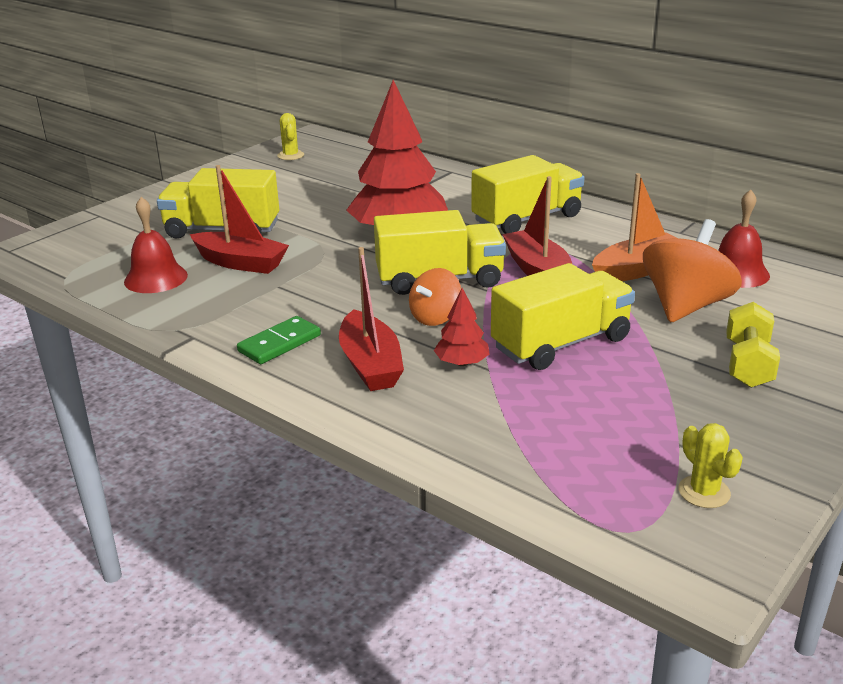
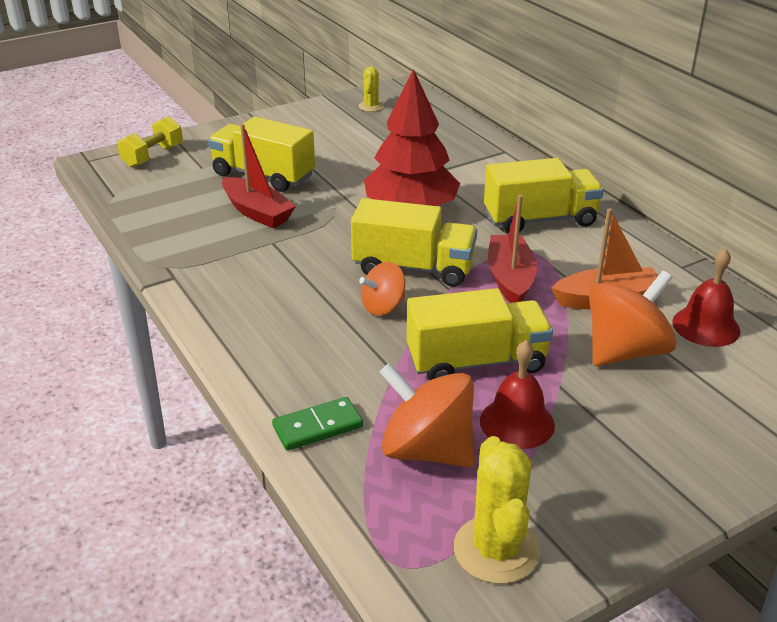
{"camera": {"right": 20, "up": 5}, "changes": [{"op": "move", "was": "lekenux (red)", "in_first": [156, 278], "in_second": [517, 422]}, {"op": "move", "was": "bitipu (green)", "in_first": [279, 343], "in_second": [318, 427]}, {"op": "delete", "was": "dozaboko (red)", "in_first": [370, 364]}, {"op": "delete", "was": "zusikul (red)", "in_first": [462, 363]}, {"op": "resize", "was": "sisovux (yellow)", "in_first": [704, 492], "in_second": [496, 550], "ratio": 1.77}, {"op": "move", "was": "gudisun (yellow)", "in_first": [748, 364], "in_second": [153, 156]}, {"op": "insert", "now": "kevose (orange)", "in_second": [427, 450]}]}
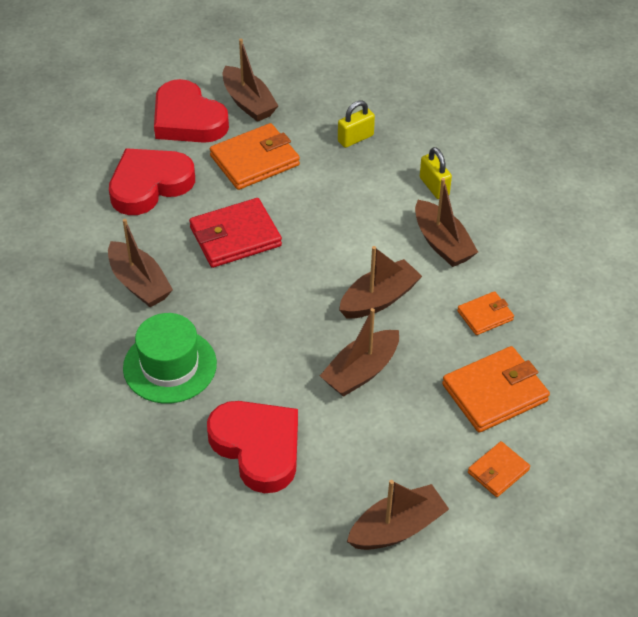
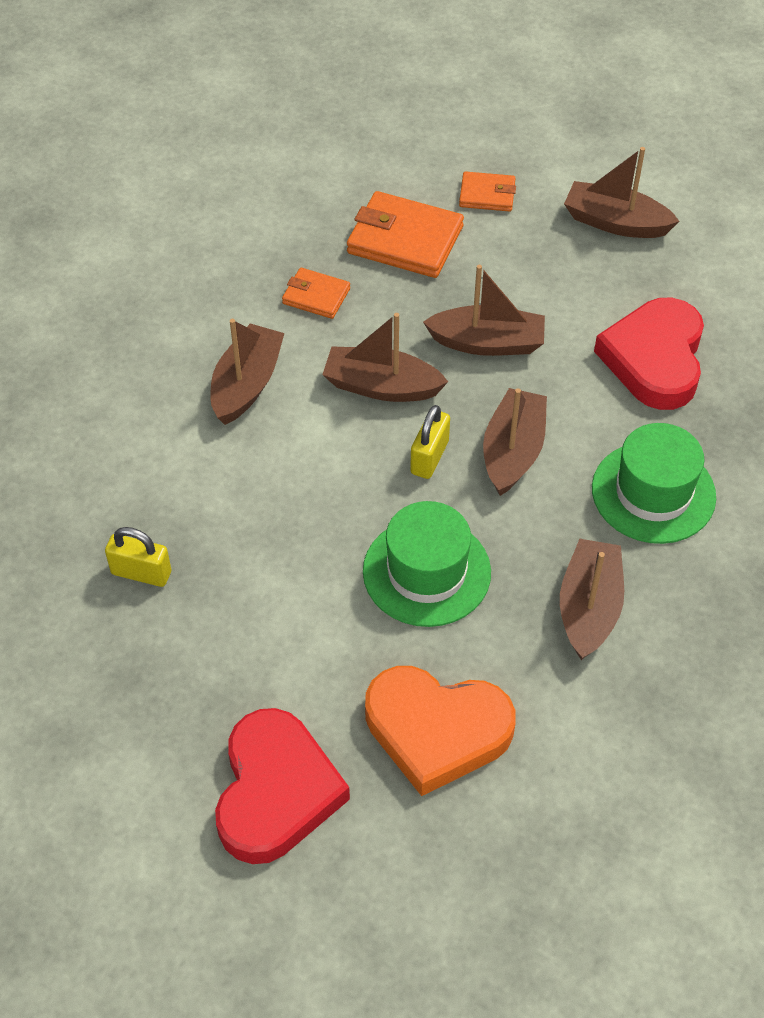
{"camera": {"right": -130, "up": 5}, "changes": [{"op": "recolor", "was": "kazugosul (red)", "now": "kazugosul (orange)", "in_first": [149, 185], "in_second": [436, 730]}, {"op": "replace", "was": "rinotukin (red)", "now": "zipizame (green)", "in_first": [235, 237], "in_second": [426, 572]}, {"op": "delete", "was": "rinotukin (orange)", "in_first": [255, 160]}, {"op": "move", "was": "dozaboko (brown)", "in_first": [248, 103], "in_second": [513, 451]}, {"op": "move", "was": "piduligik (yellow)", "in_first": [434, 187], "in_second": [429, 457]}]}
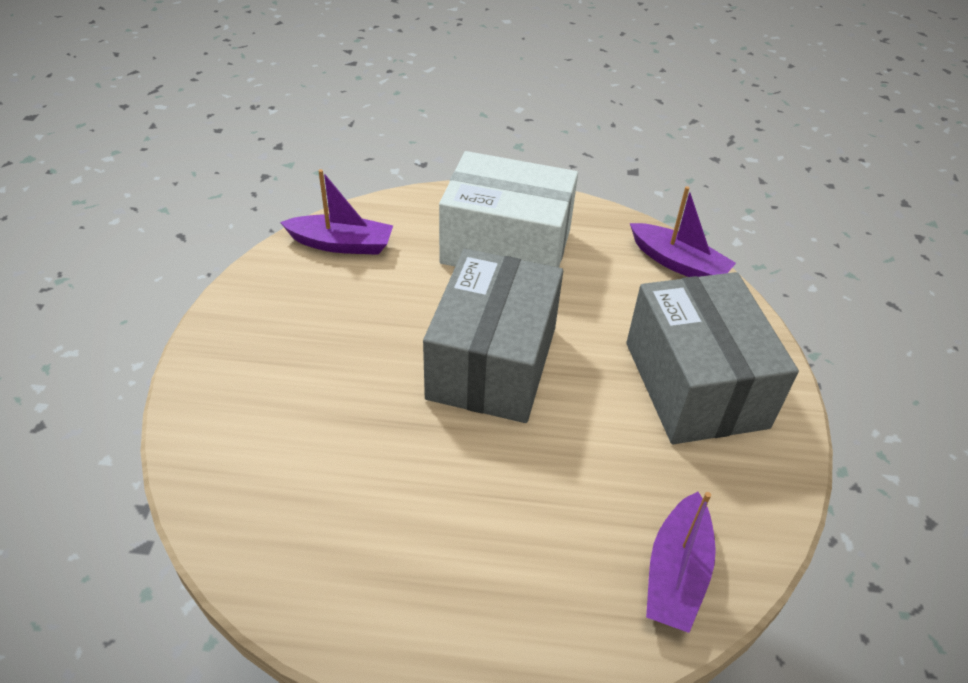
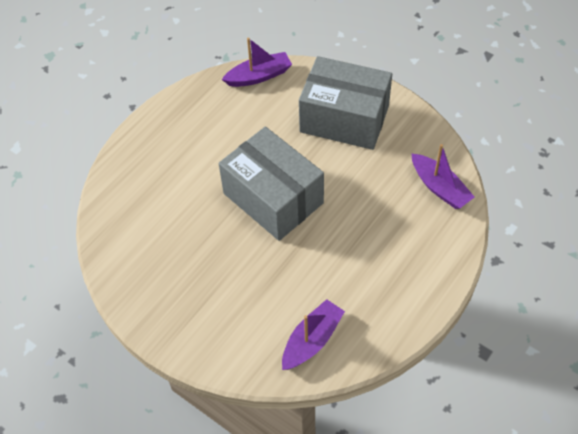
{"camera": {"right": -55, "up": 10}, "changes": [{"op": "move", "was": "dozaboko (purple)", "in_first": [341, 244], "in_second": [312, 340]}, {"op": "delete", "was": "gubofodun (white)", "in_first": [506, 247]}]}
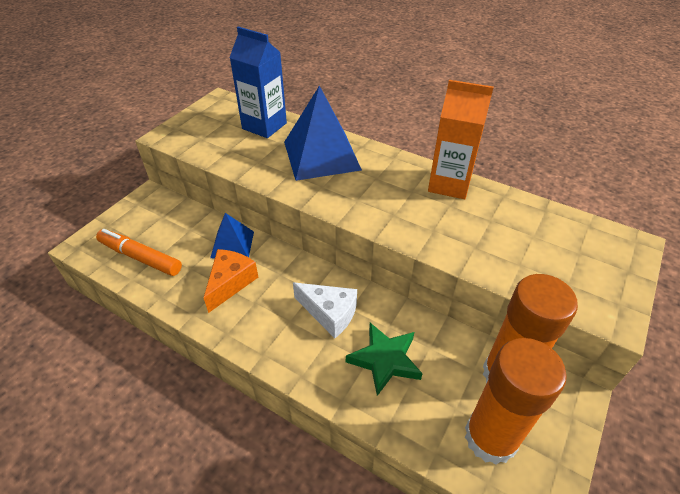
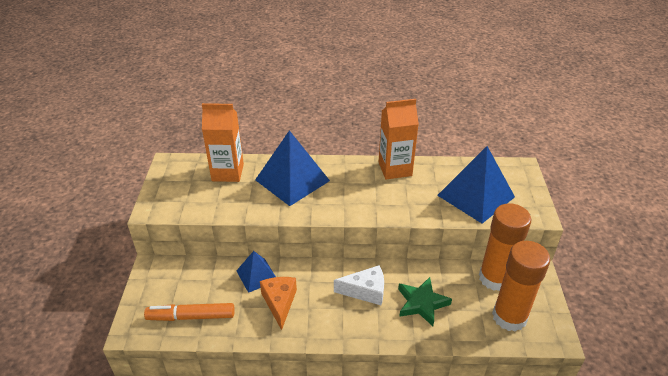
{"camera": {"right": -30, "up": -5}, "changes": [{"op": "recolor", "was": "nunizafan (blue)", "now": "nunizafan (orange)", "in_first": [264, 126], "in_second": [227, 172]}, {"op": "insert", "now": "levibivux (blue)", "in_second": [476, 196]}]}
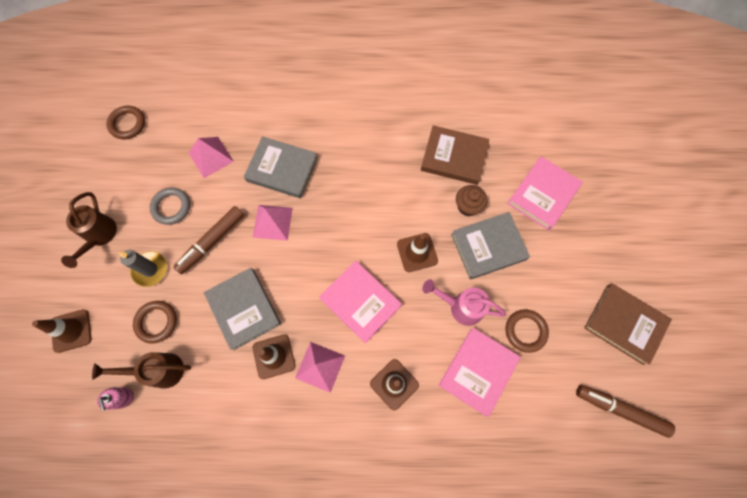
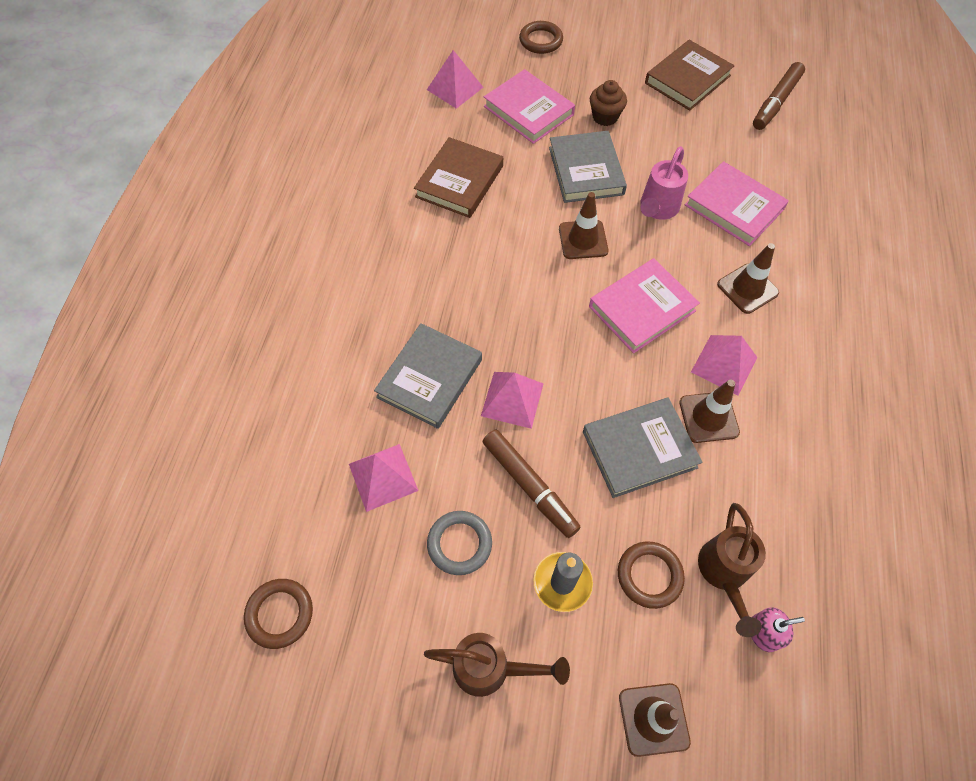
{"camera": {"right": -80, "up": -10}, "changes": [{"op": "move", "was": "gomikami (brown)", "in_first": [468, 206], "in_second": [605, 117]}, {"op": "move", "was": "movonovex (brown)", "in_first": [525, 331], "in_second": [541, 41]}, {"op": "insert", "now": "levibivux (pink)", "in_second": [455, 88]}]}
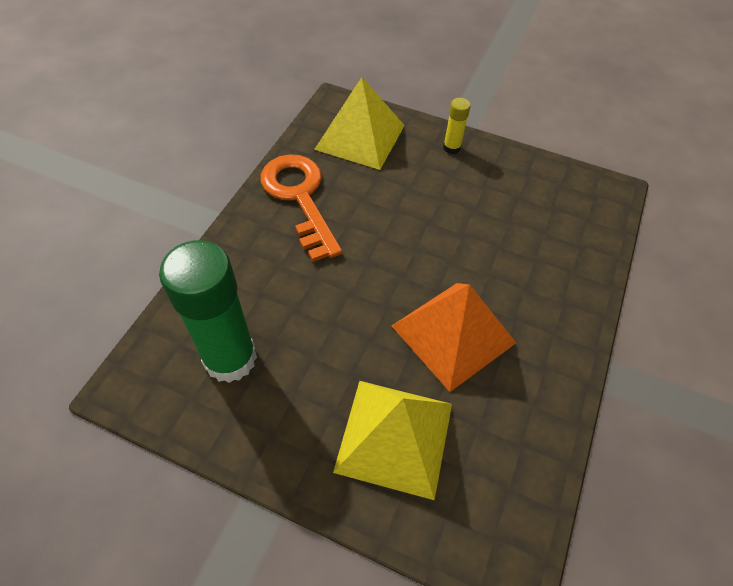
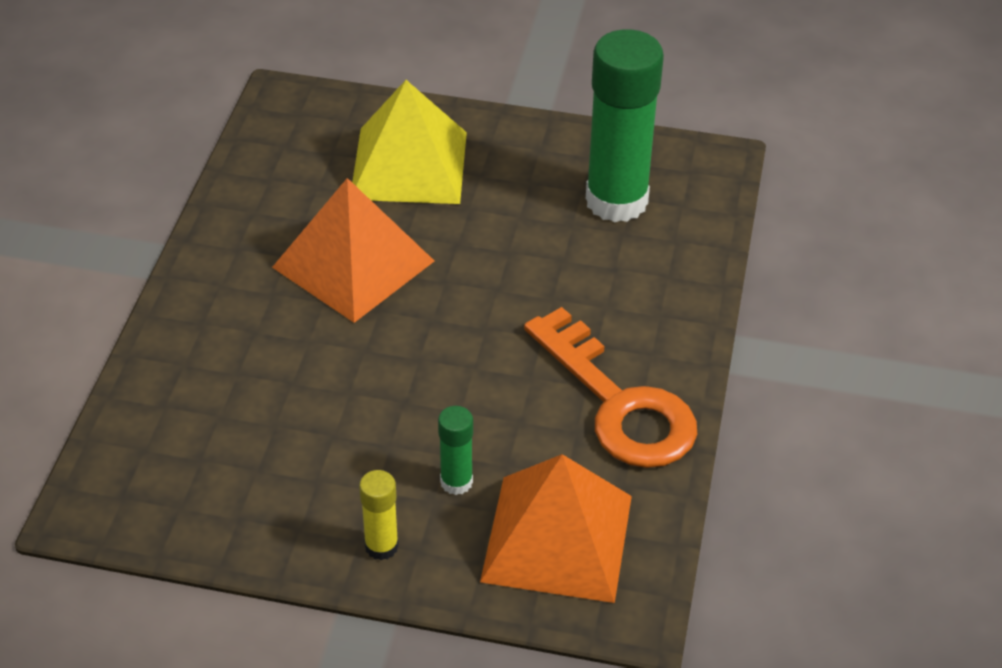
{"camera": {"right": 170, "up": -10}, "changes": [{"op": "recolor", "was": "levibivux (yellow)", "now": "levibivux (orange)", "in_first": [360, 137], "in_second": [557, 538]}, {"op": "insert", "now": "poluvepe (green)", "in_second": [456, 482]}]}
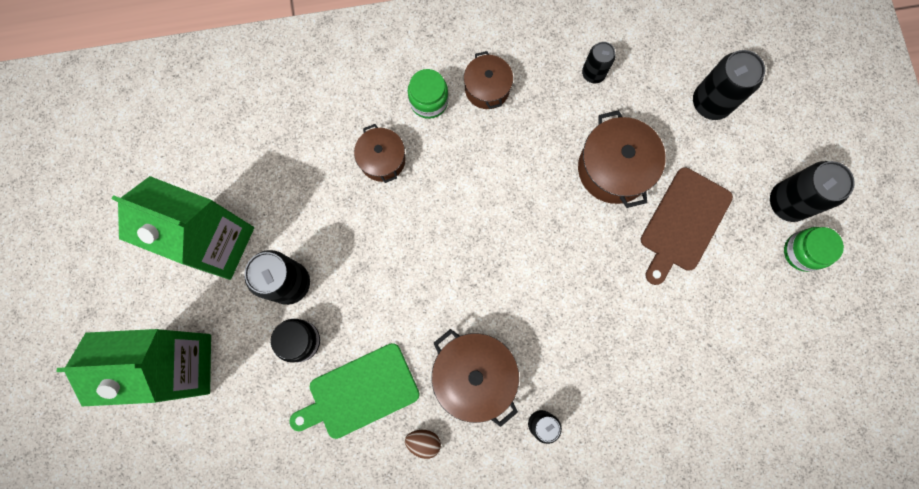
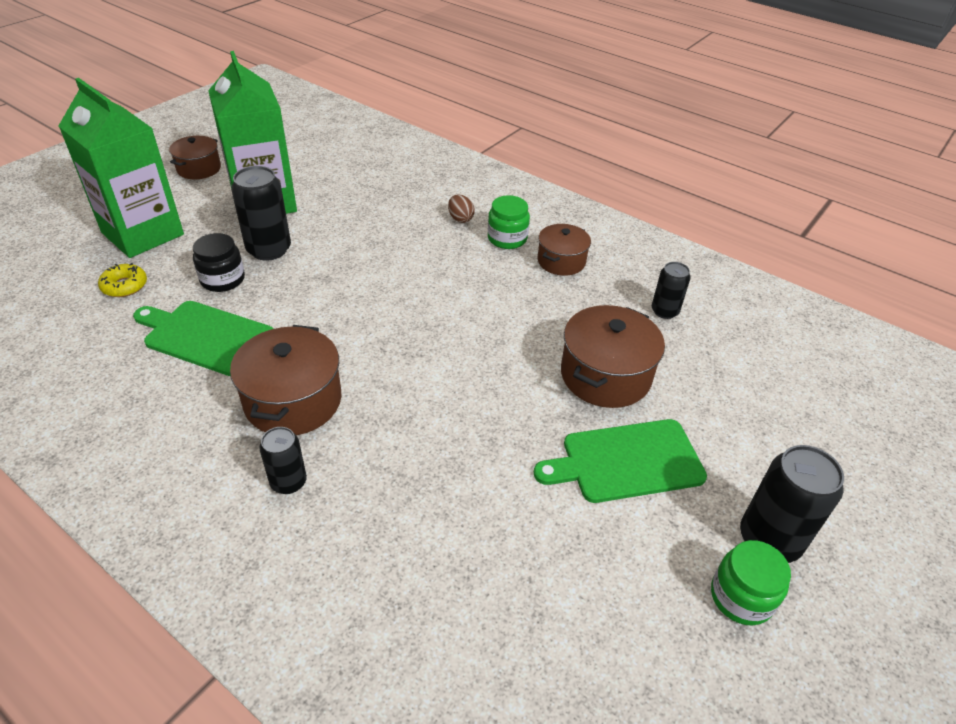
{"camera": {"right": 45, "up": -35}, "changes": [{"op": "move", "was": "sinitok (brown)", "in_first": [382, 159], "in_second": [199, 169]}, {"op": "move", "was": "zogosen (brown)", "in_first": [424, 441], "in_second": [460, 218]}, {"op": "recolor", "was": "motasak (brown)", "now": "motasak (green)", "in_first": [683, 223], "in_second": [626, 461]}, {"op": "delete", "was": "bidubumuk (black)", "in_first": [711, 103]}, {"op": "insert", "now": "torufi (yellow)", "in_second": [124, 286]}]}
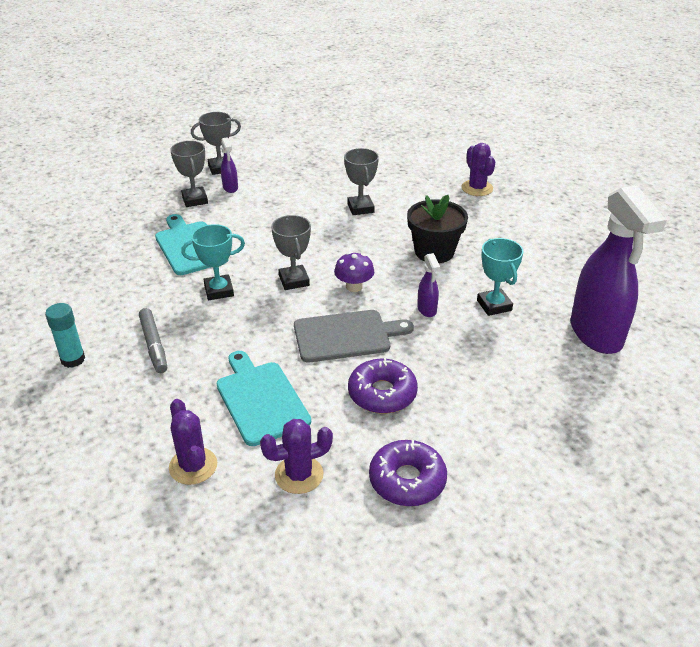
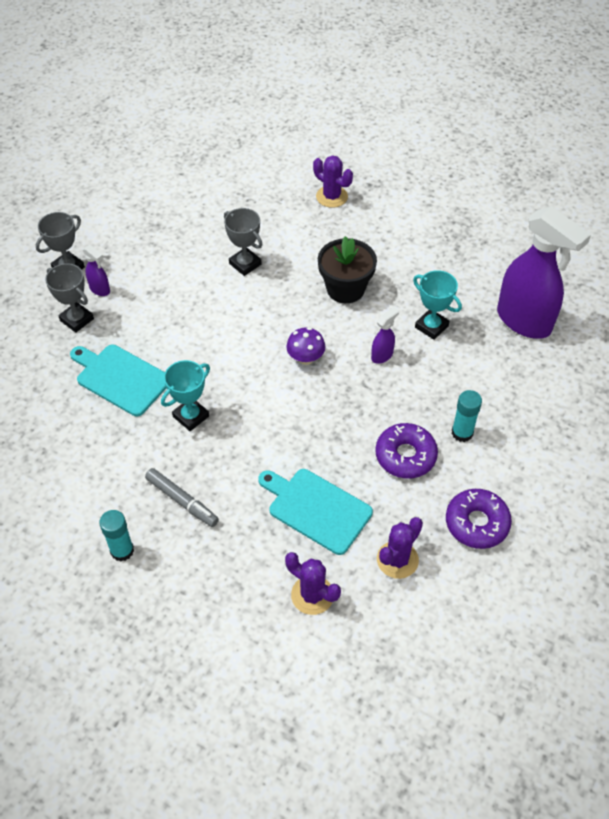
{"camera": {"right": -30, "up": 15}, "changes": [{"op": "delete", "was": "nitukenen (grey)", "in_first": [294, 281]}, {"op": "delete", "was": "motasak (grey)", "in_first": [346, 336]}, {"op": "rotate", "was": "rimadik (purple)", "in_first": [427, 310], "in_second": [382, 355], "clockwise": -90}, {"op": "insert", "now": "poluvepe (turquoise)", "in_second": [462, 433]}]}
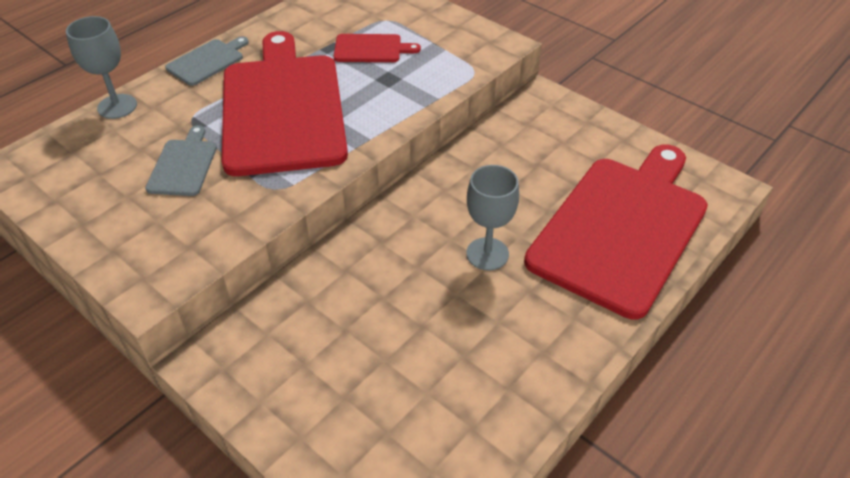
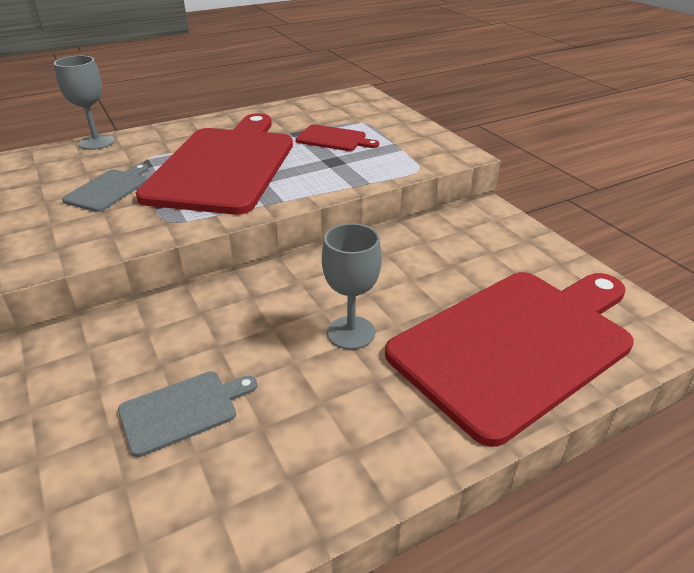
{"camera": {"right": 20, "up": -10}, "changes": [{"op": "move", "was": "motasak (grey)", "in_first": [207, 61], "in_second": [183, 410]}]}
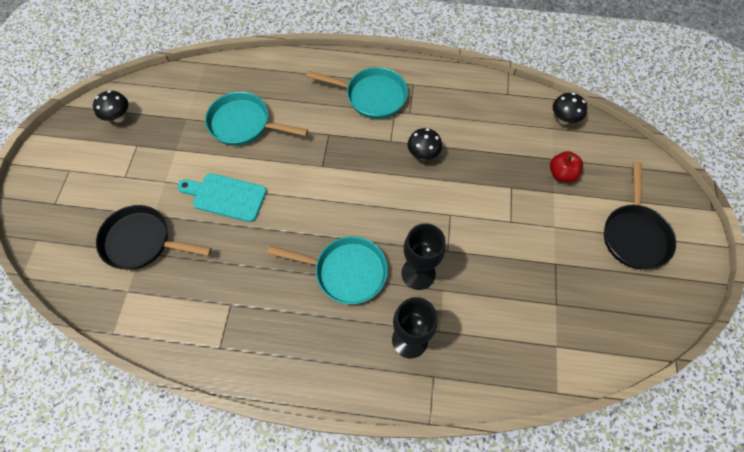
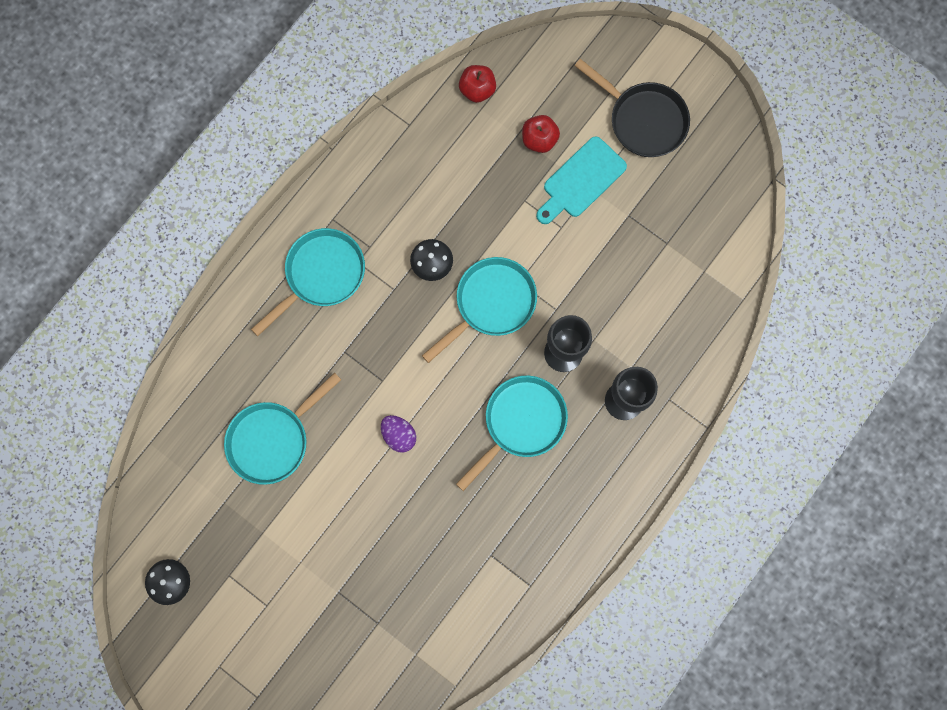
{"camera": {"right": -60, "up": 15}, "changes": [{"op": "delete", "was": "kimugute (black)", "in_first": [142, 242]}, {"op": "move", "was": "motasak (turquoise)", "in_first": [226, 196], "in_second": [581, 180]}, {"op": "replace", "was": "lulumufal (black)", "now": "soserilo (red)", "in_first": [563, 119], "in_second": [477, 90]}, {"op": "insert", "now": "zogosen (purple)", "in_second": [399, 435]}, {"op": "insert", "now": "kimugute (turquoise)", "in_second": [491, 303]}]}
